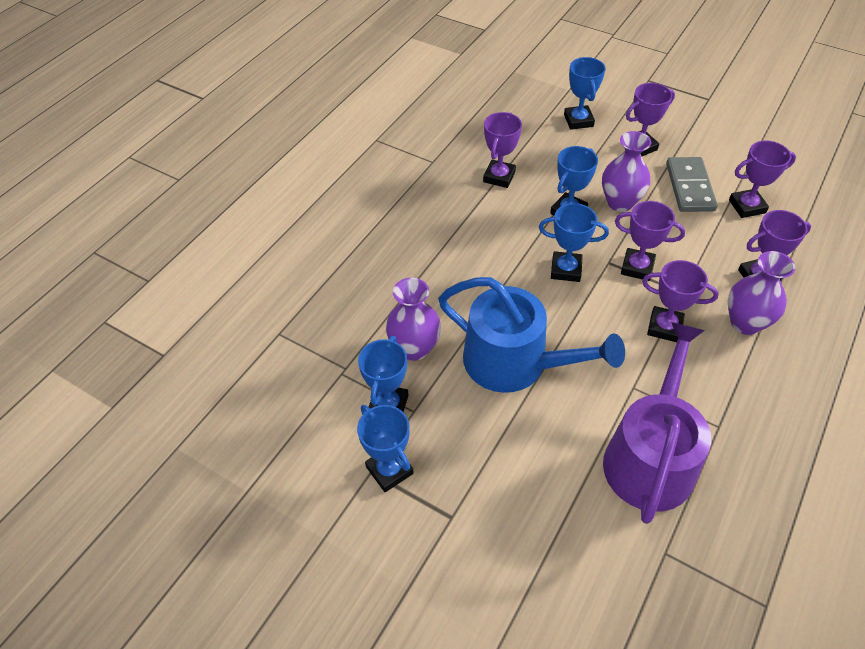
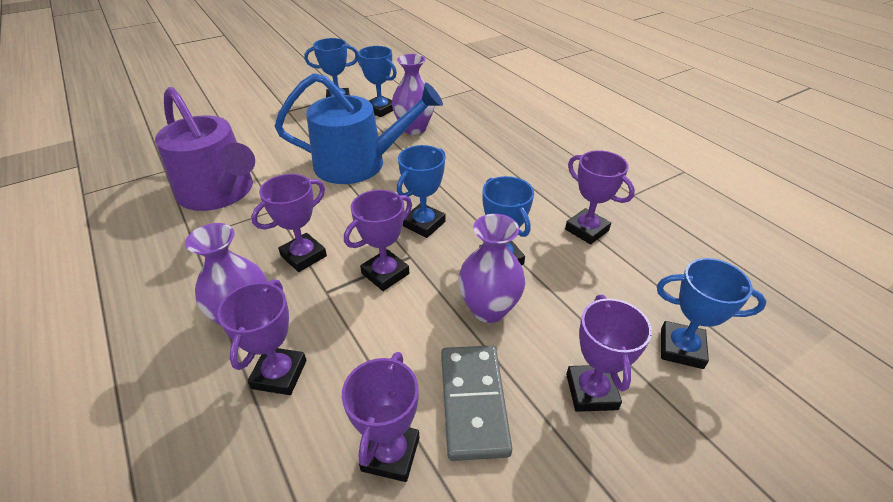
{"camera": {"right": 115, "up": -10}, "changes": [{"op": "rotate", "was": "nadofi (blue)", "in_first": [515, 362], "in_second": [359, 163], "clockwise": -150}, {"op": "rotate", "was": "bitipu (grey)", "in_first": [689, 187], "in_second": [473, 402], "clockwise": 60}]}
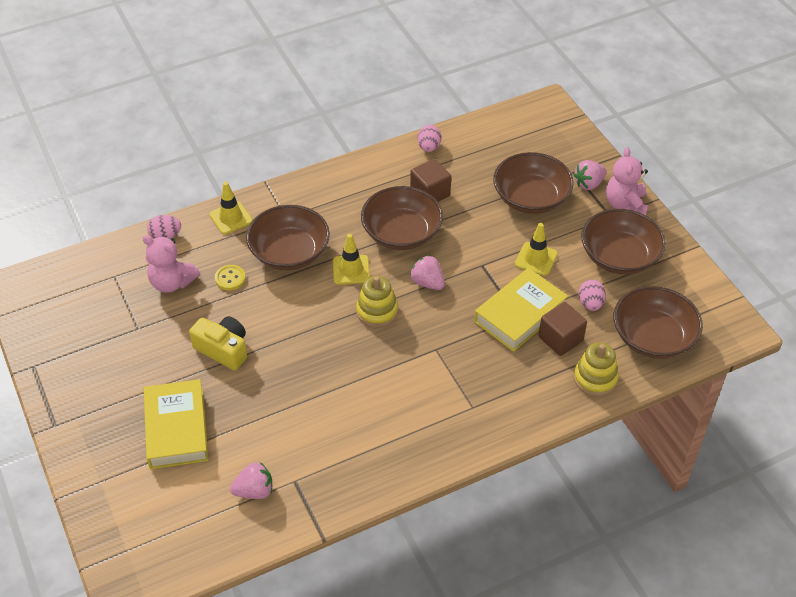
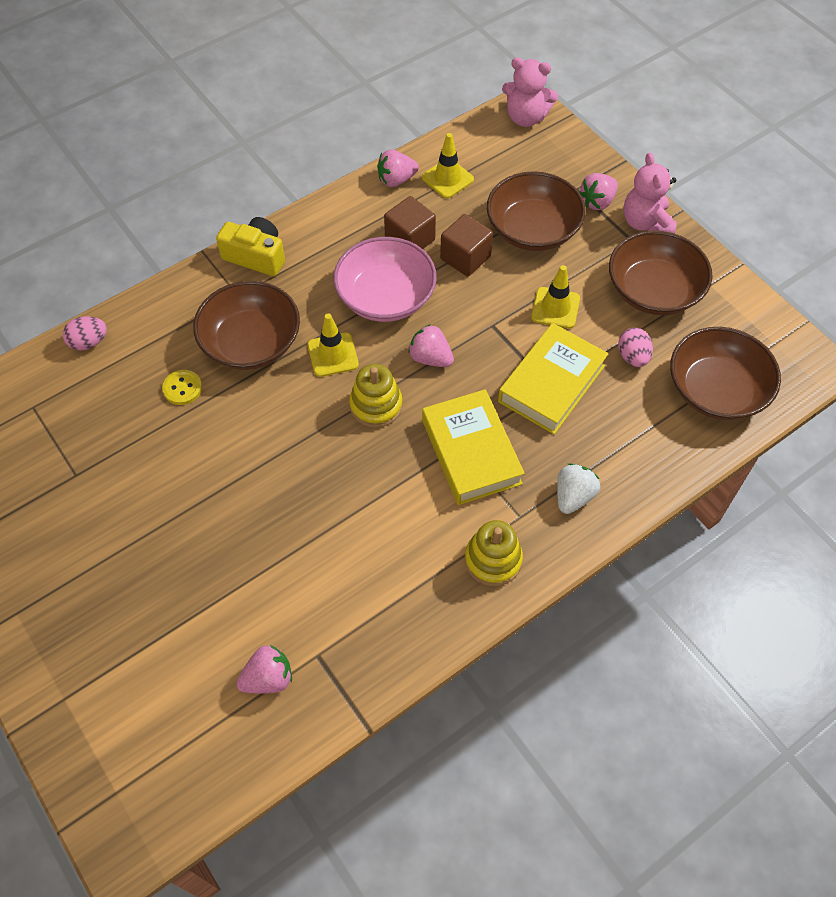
{"camera": {"right": -10, "up": 10}, "changes": [{"op": "move", "was": "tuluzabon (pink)", "in_first": [172, 282], "in_second": [526, 117]}, {"op": "move", "was": "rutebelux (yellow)", "in_first": [176, 429], "in_second": [471, 452]}, {"op": "move", "was": "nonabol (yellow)", "in_first": [223, 349], "in_second": [256, 256]}, {"op": "move", "was": "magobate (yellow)", "in_first": [231, 218], "in_second": [447, 178]}, {"op": "recolor", "was": "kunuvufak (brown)", "now": "kunuvufak (pink)", "in_first": [401, 233], "in_second": [385, 297]}, {"op": "replace", "was": "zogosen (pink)", "now": "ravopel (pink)", "in_first": [429, 147], "in_second": [396, 180]}, {"op": "move", "was": "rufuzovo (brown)", "in_first": [560, 339], "in_second": [465, 257]}, {"op": "move", "was": "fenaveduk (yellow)", "in_first": [595, 378], "in_second": [493, 560]}, {"op": "insert", "now": "ravopel (white)", "in_second": [573, 496]}]}
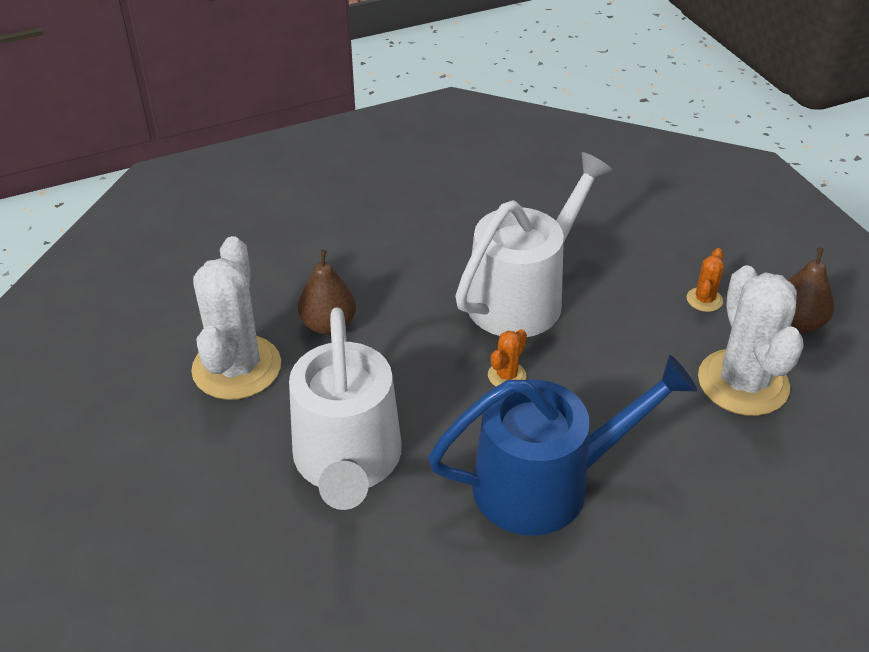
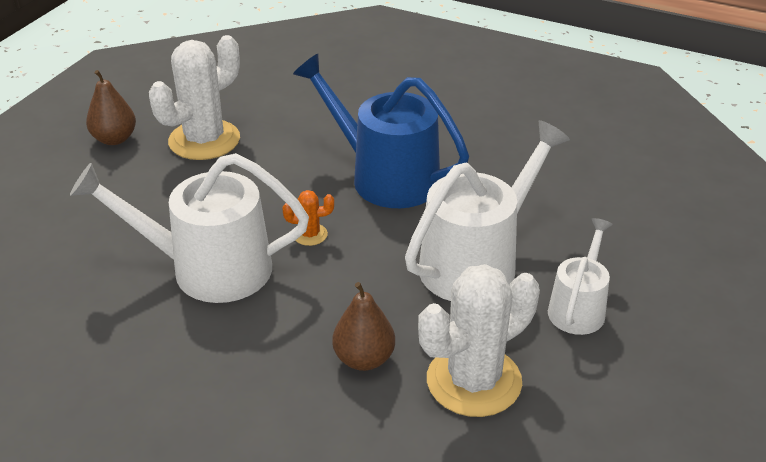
{"camera": {"right": -130, "up": -5}, "changes": [{"op": "delete", "was": "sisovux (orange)", "in_first": [704, 300]}, {"op": "insert", "now": "nadofi (white)", "in_second": [578, 308]}]}
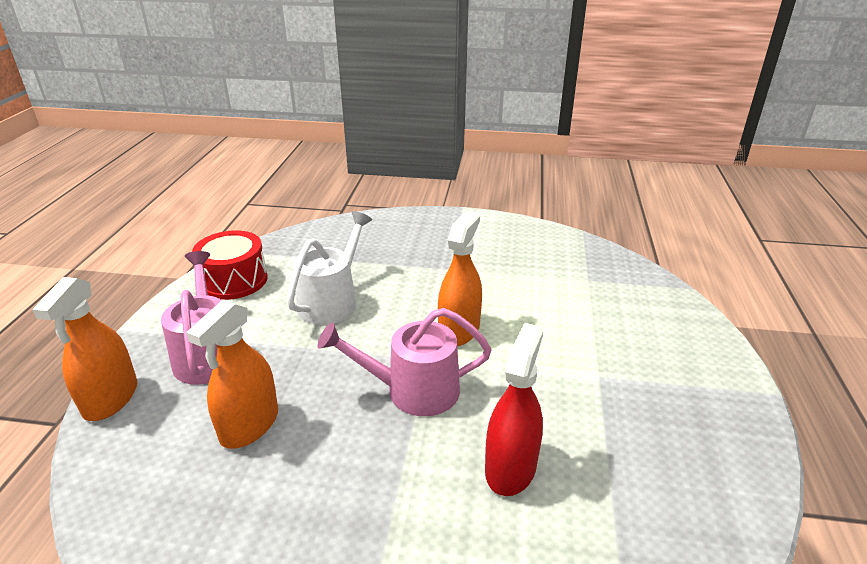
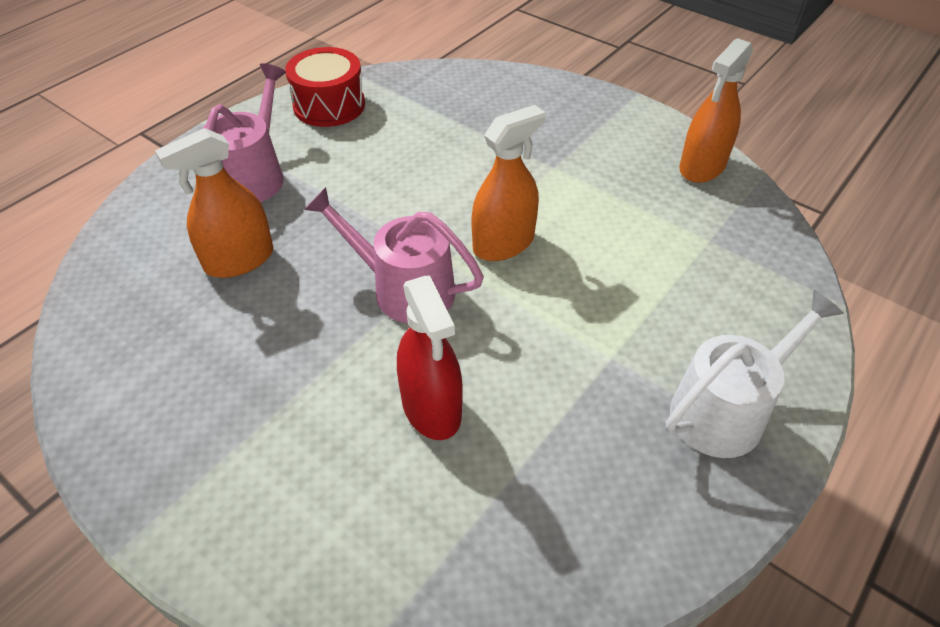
{"camera": {"right": 30, "up": 15}, "changes": [{"op": "move", "was": "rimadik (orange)", "in_first": [111, 398], "in_second": [702, 167]}, {"op": "move", "was": "nadofi (white)", "in_first": [332, 301], "in_second": [726, 410]}, {"op": "rotate", "was": "rimadik (red)", "in_first": [510, 467], "in_second": [431, 407], "clockwise": 105}]}
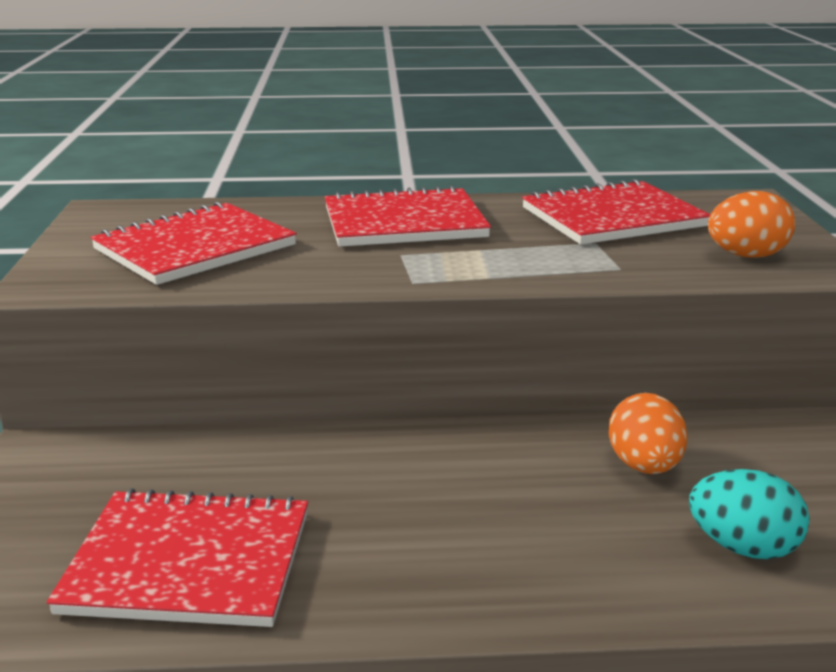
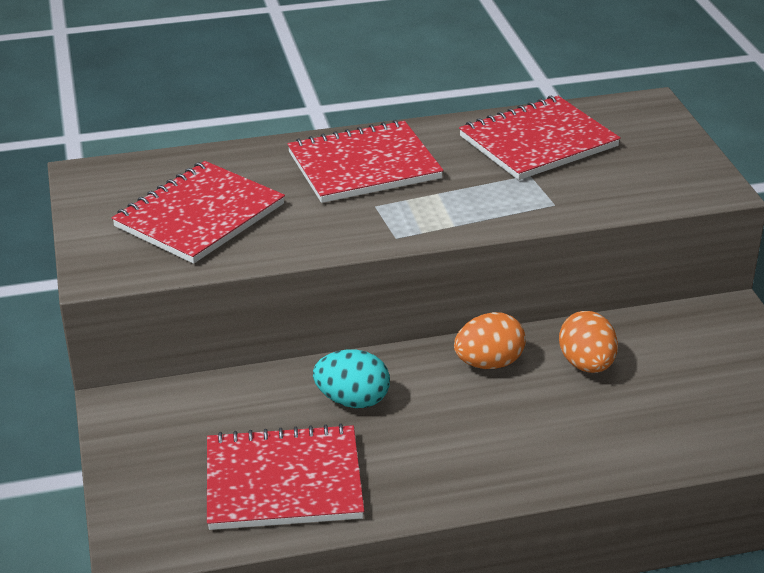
{"camera": {"right": -10, "up": 10}, "changes": [{"op": "move", "was": "zogosen (turquoise)", "in_first": [742, 547], "in_second": [352, 400]}, {"op": "move", "was": "zogosen (orange)", "in_first": [746, 256], "in_second": [489, 363]}]}
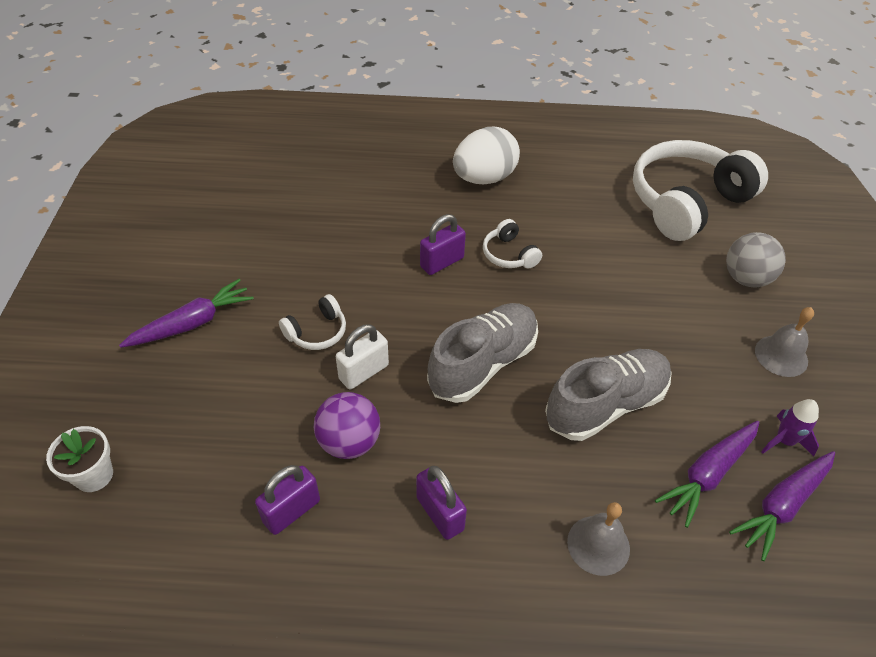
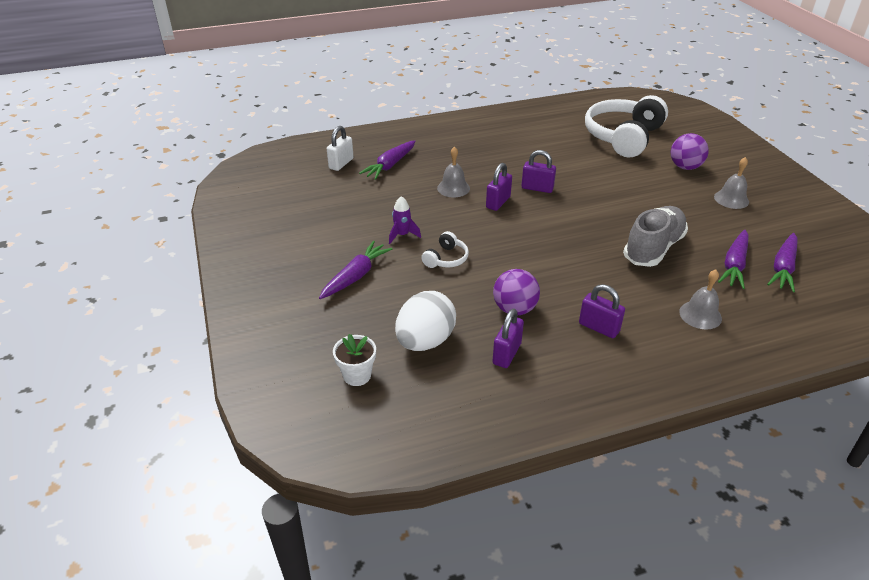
{"camera": {"right": -20, "up": -10}, "changes": [{"op": "move", "was": "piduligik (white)", "in_first": [364, 372], "in_second": [341, 163]}, {"op": "delete", "was": "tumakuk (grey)", "in_first": [483, 364]}, {"op": "move", "was": "zogosen (white)", "in_first": [484, 178], "in_second": [425, 341]}, {"op": "replace", "was": "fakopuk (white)", "now": "piduligik (purple)", "in_first": [509, 254], "in_second": [537, 188]}, {"op": "recolor", "was": "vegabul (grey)", "now": "vegabul (purple)", "in_first": [746, 278], "in_second": [685, 167]}, {"op": "move", "was": "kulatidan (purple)", "in_first": [784, 441], "in_second": [402, 235]}, {"op": "insert", "now": "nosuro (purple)", "in_second": [390, 165]}, {"op": "insert", "now": "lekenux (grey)", "in_second": [453, 188]}]}
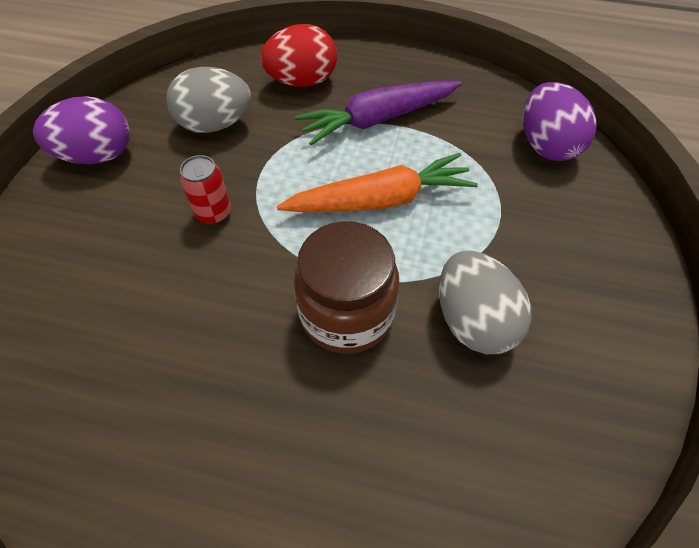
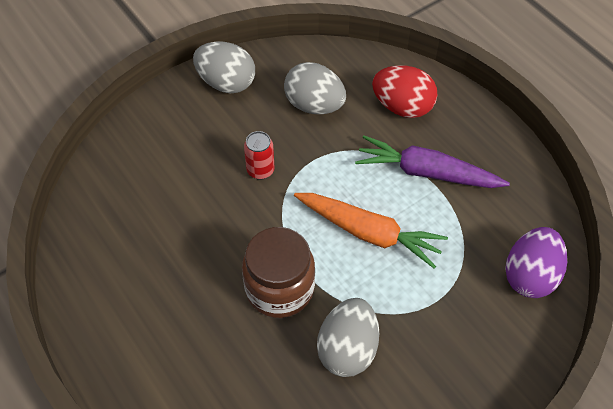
{"camera": {"right": 40, "up": 0}, "changes": [{"op": "recolor", "was": "zogosen (purple)", "now": "zogosen (grey)", "in_first": [97, 155], "in_second": [226, 83]}]}
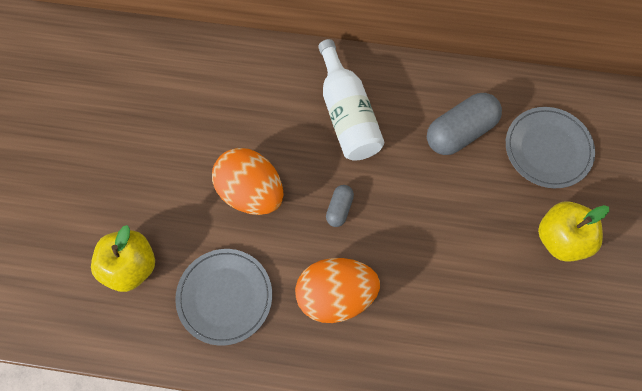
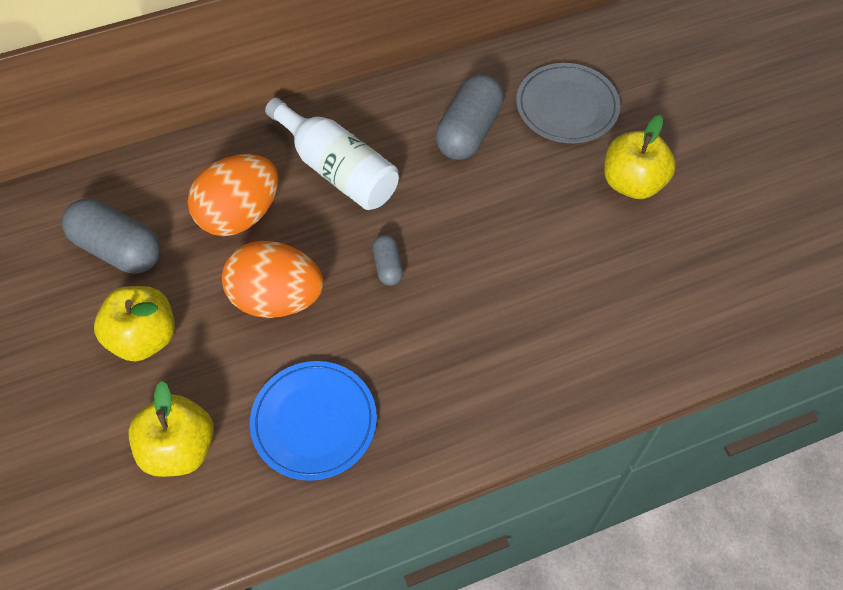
{"camera": {"right": -30, "up": -10}, "changes": [{"op": "recolor", "was": "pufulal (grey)", "now": "pufulal (blue)", "in_first": [225, 297], "in_second": [314, 422]}, {"op": "move", "was": "zogosen (orange)", "in_first": [335, 295], "in_second": [240, 215]}, {"op": "insert", "now": "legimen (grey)", "in_second": [118, 249]}, {"op": "insert", "now": "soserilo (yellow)", "in_second": [144, 337]}]}
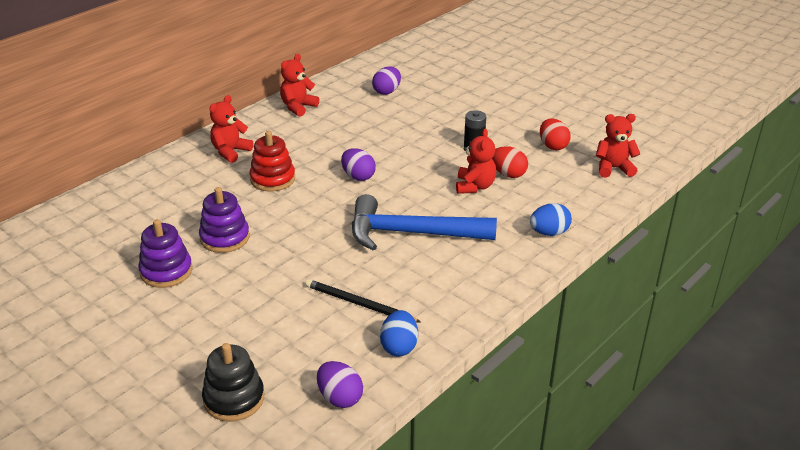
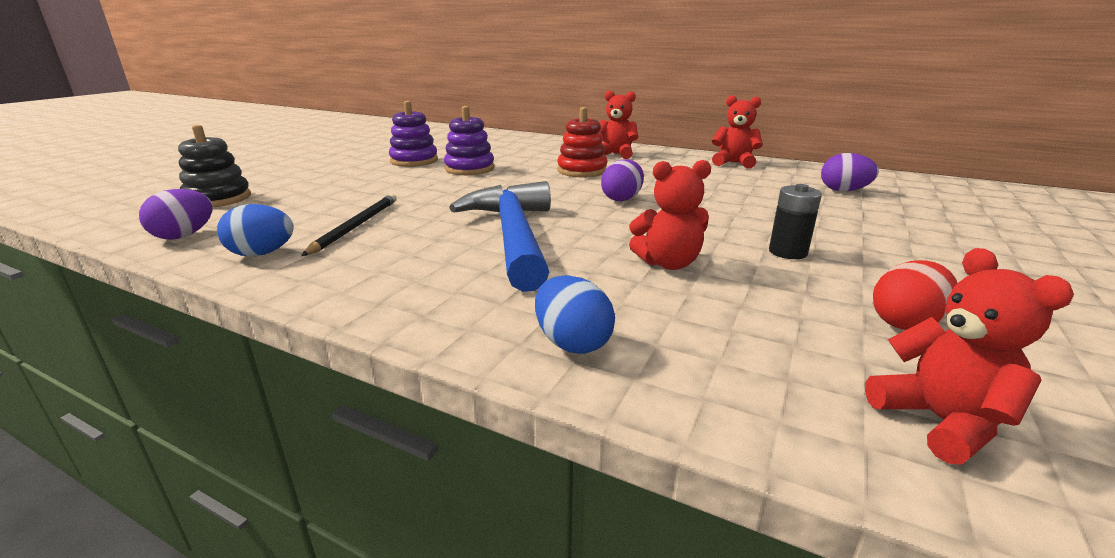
{"camera": {"right": 75, "up": -10}, "changes": [{"op": "delete", "was": "zogosen (red)", "in_first": [508, 174]}]}
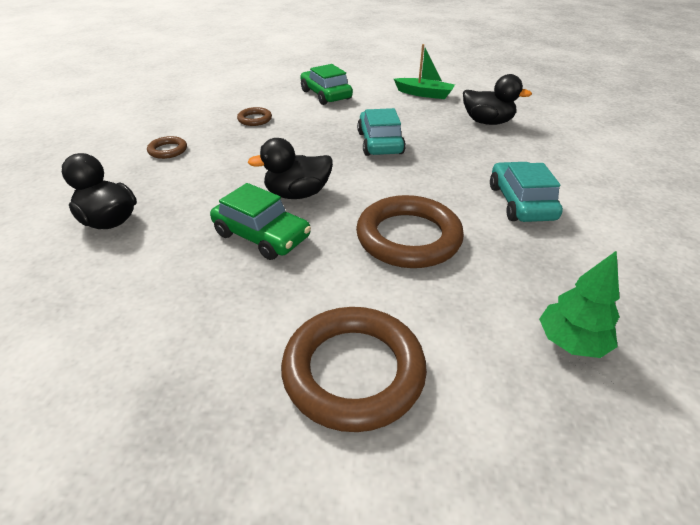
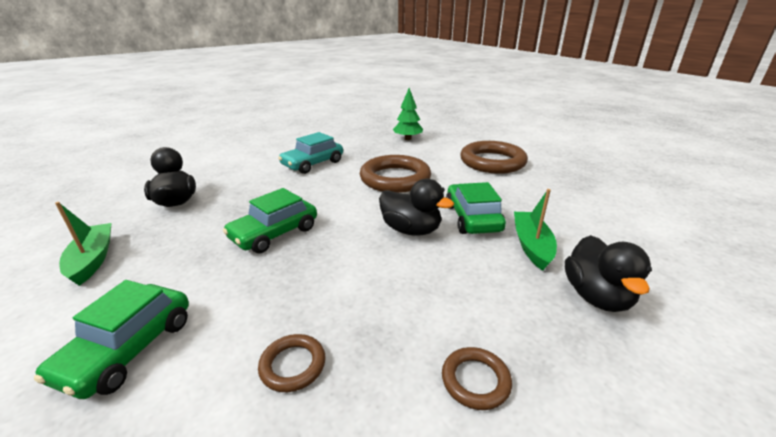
{"camera": {"right": -130, "up": -10}, "changes": [{"op": "recolor", "was": "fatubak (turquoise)", "now": "fatubak (green)", "in_first": [380, 143], "in_second": [274, 233]}, {"op": "insert", "now": "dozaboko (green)", "in_second": [531, 245]}]}
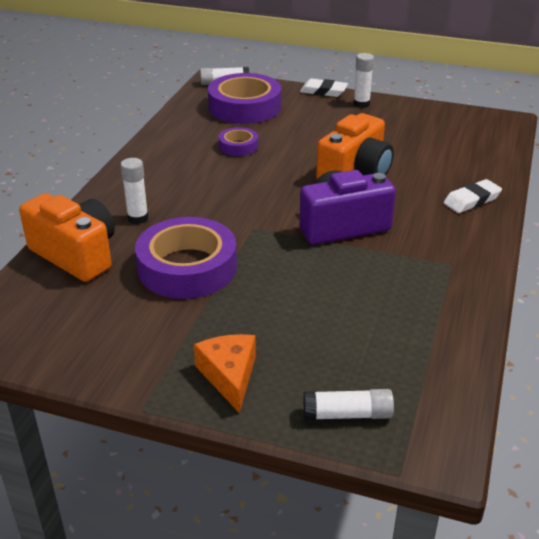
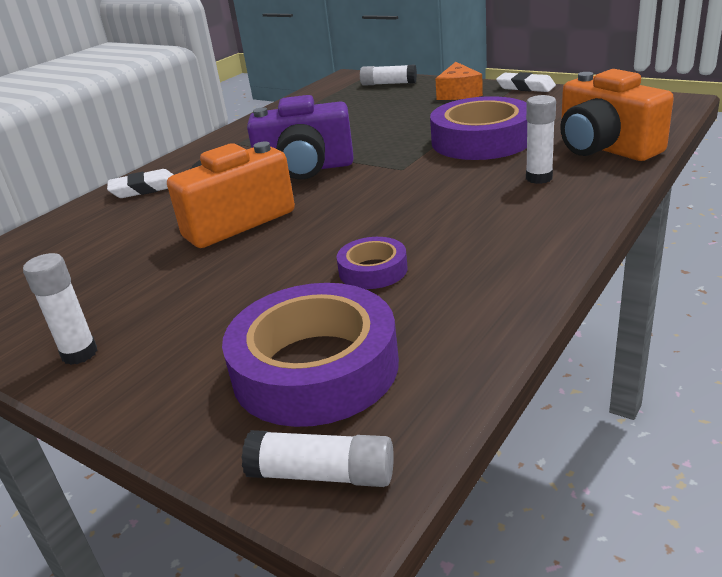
{"camera": {"right": -160, "up": -5}, "changes": [{"op": "move", "was": "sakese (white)", "in_first": [323, 91], "in_second": [525, 87]}]}
